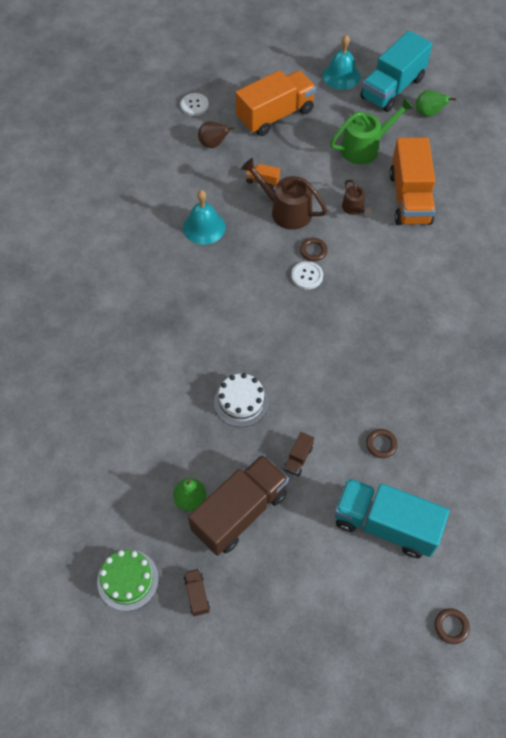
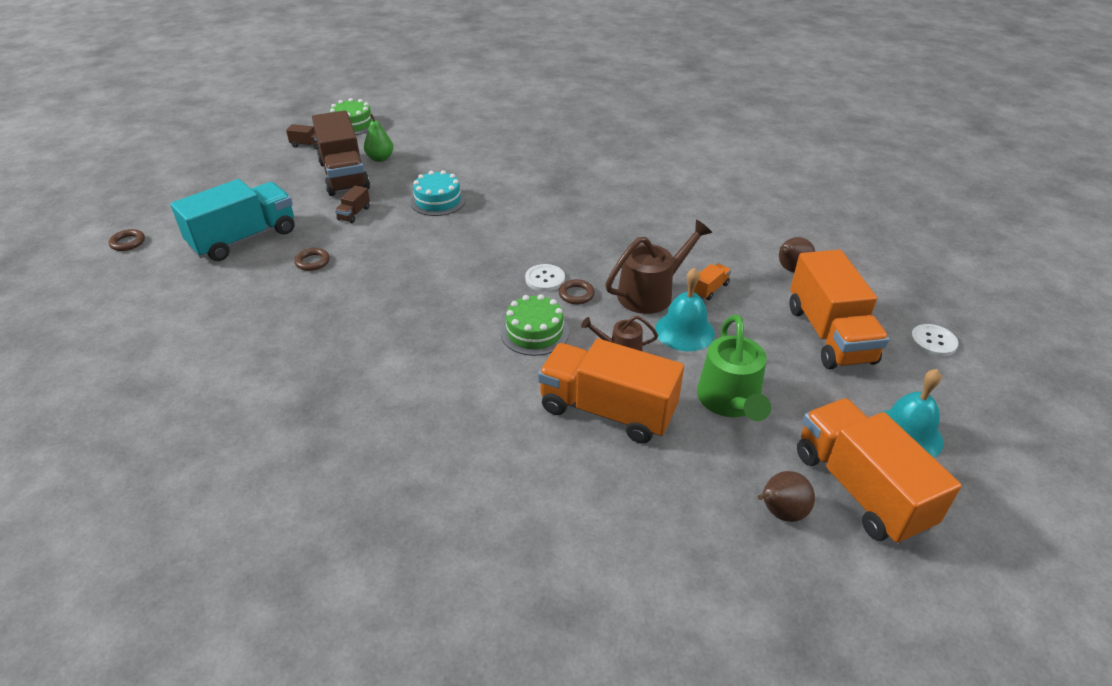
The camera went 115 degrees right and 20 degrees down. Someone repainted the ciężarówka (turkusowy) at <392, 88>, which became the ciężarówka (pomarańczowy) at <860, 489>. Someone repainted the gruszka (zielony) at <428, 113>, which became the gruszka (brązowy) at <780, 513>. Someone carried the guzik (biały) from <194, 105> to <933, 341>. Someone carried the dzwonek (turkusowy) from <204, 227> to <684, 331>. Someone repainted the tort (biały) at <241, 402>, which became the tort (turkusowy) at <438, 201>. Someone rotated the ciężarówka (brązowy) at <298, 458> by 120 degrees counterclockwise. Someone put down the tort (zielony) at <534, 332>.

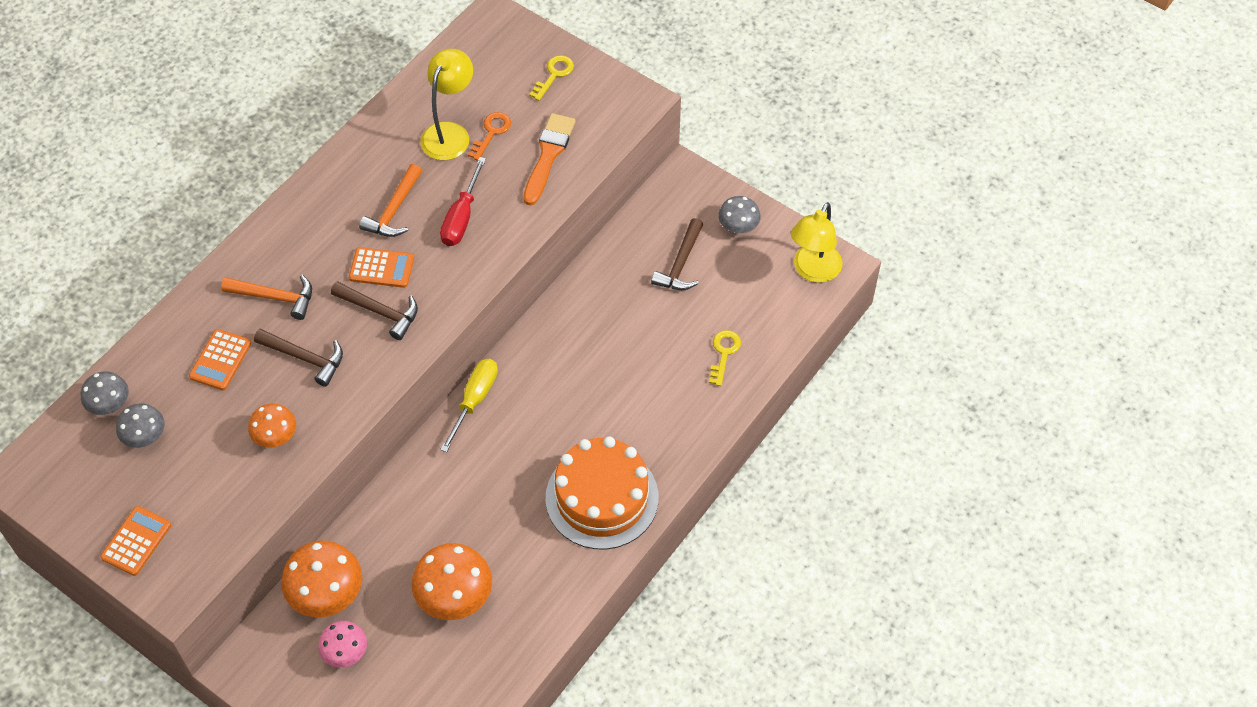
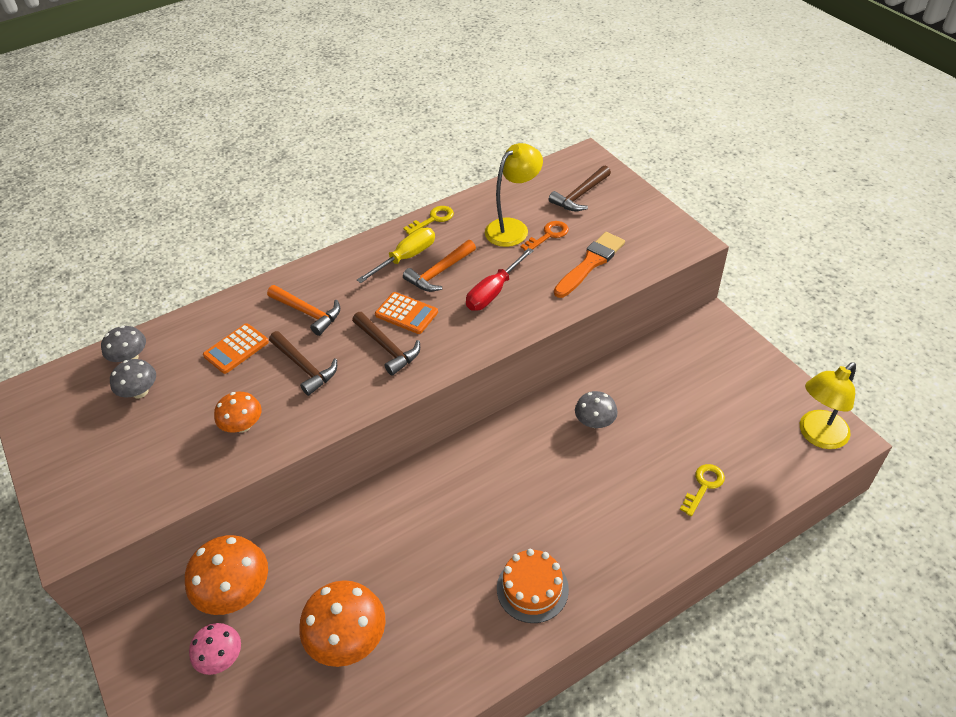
The camera went 25 degrees right and 10 degrees down. Someone carried the klucz (żółty) from <554, 75> to <433, 219>. Someone carried the grzyb (szary) from <738, 226> to <595, 422>. Someone carried the młotek (brązowy) from <680, 264> to <580, 195>. Someone carried the śrubokręt (żółty) from <475, 399> to <407, 257>. Someone scaled the tort (pomarańczowy) at <602, 498> by 0.60. Someone took away the kalkulator (pomarańczowy) at <136, 541>.

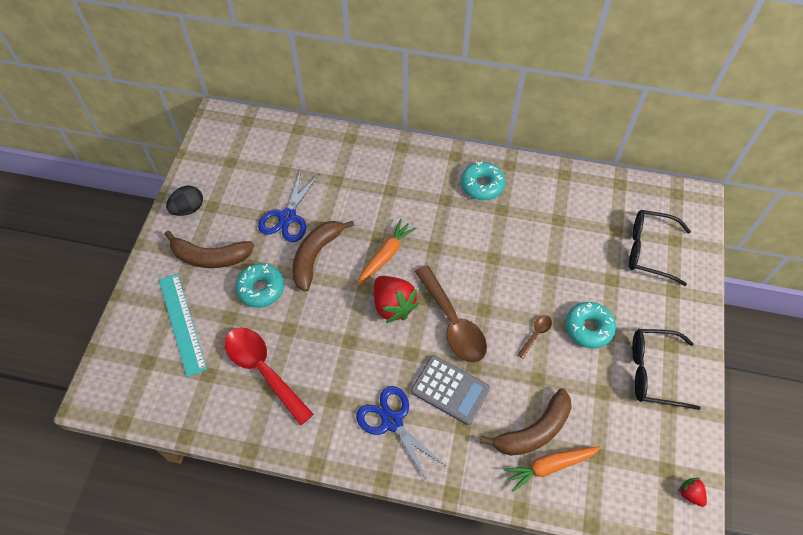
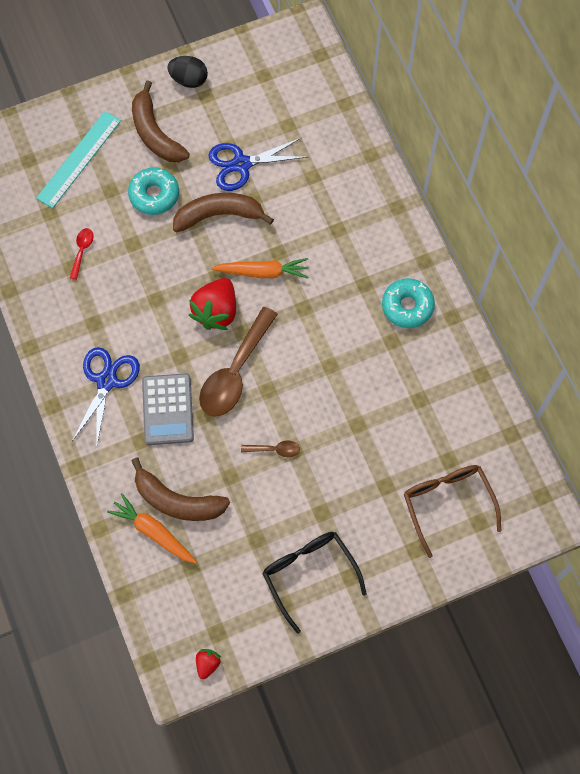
The camera went 55 degrees right and 10 degrees up. Someone repainted the okulary (czarny) at <649, 250>, which became the okulary (brązowy) at <447, 504>. Someone took away the donut (turkusowy) at <588, 328>. Someone scaled the łyżka (czerwony) at <263, 370> by 0.44.

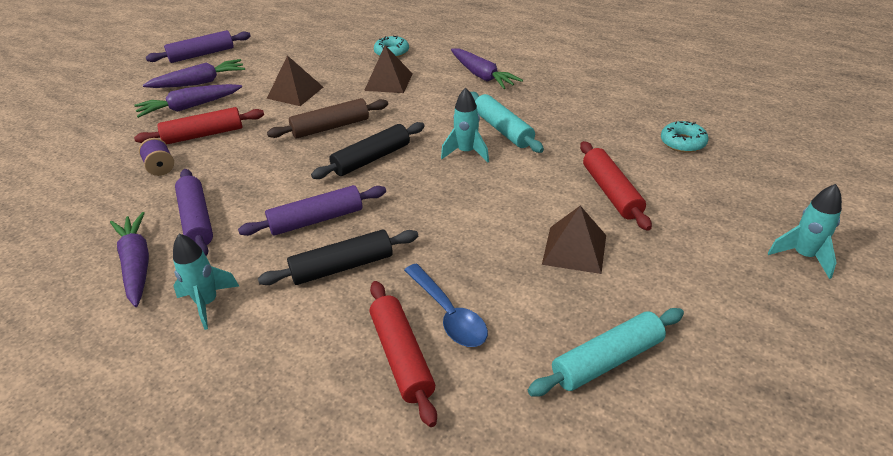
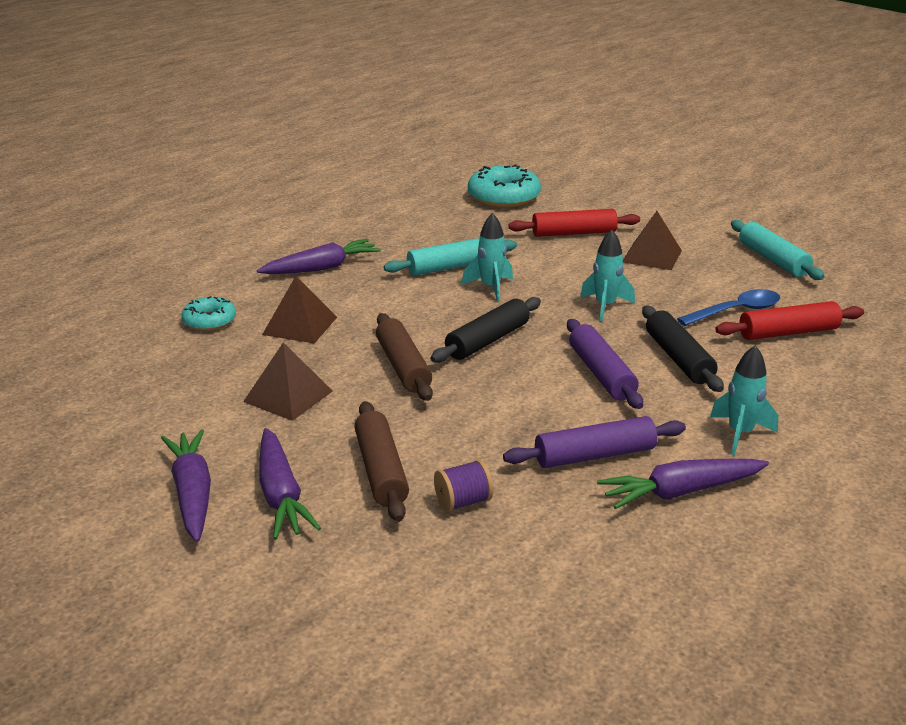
The camera went 85 degrees left and 10 degrees down. Someone took away the wałek do ciasta (fioletowy) at <201, 54>. Someone repainted the wałek do ciasta (czerwony) at <204, 135>, which became the wałek do ciasta (brązowy) at <381, 470>. Someone scaled the donut (turkusowy) at <682, 142> by 1.74. Someone rotated the wałek do ciasta (czarny) at <371, 159> by 75 degrees clockwise. Someone carried the rakieta (turkusowy) from <803, 256> to <605, 306>.

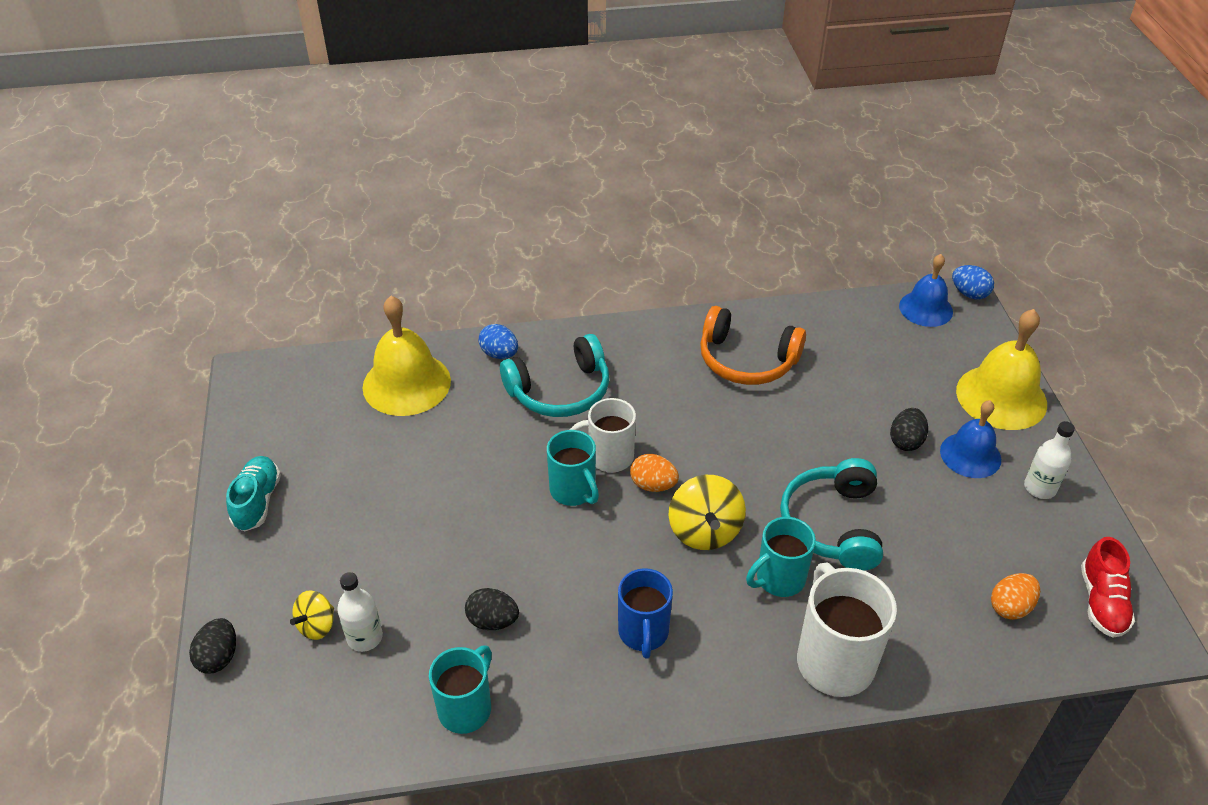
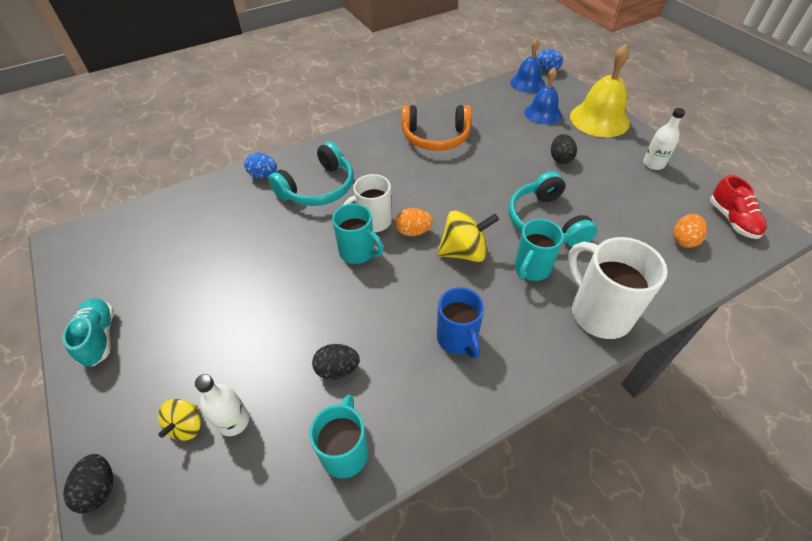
The camera went 20 degrees left and 5 degrees up. Someone took away the dzwonek (żółty) at <406, 383>. Someone carried the dzwonek (niebieski) from <970, 455> to <543, 113>. Someone rotated the bączek (żółty) at <704, 531> by 75 degrees counterclockwise.

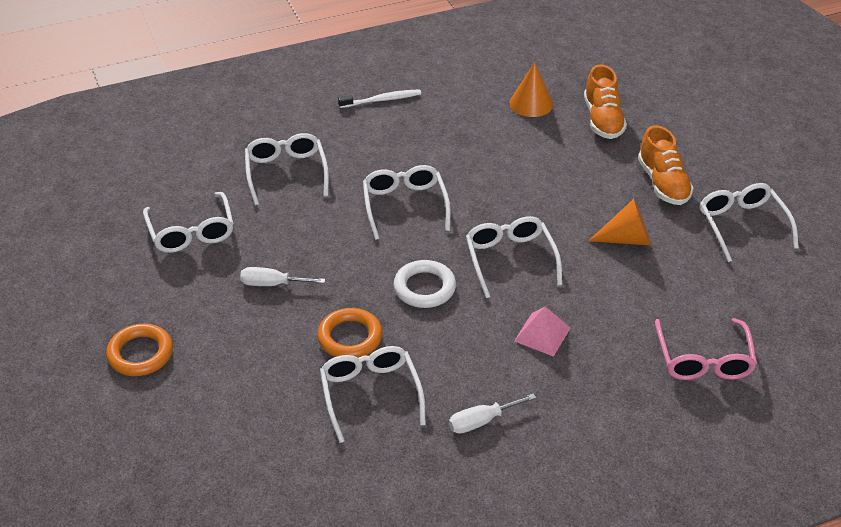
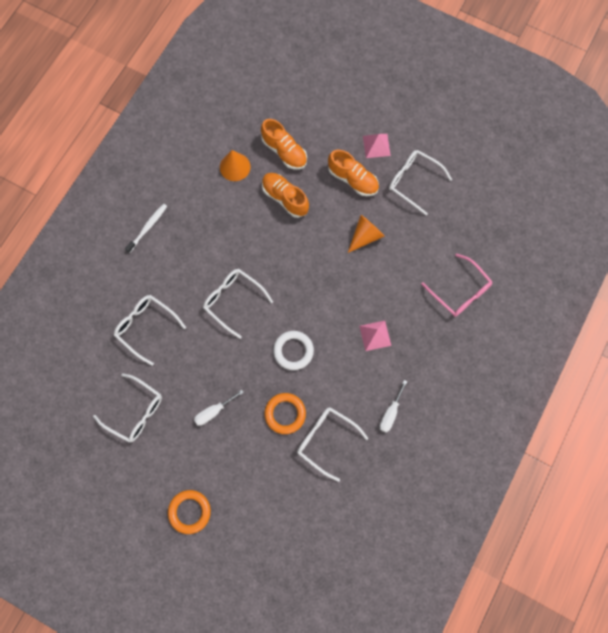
The camera went 40 degrees left and 30 degrees up. Someone took away the okulary (biały) at <510, 259>. Someone put down the piramida (różowy) at <376, 145>. Someone put down the but (pomarańczowy) at <285, 198>.

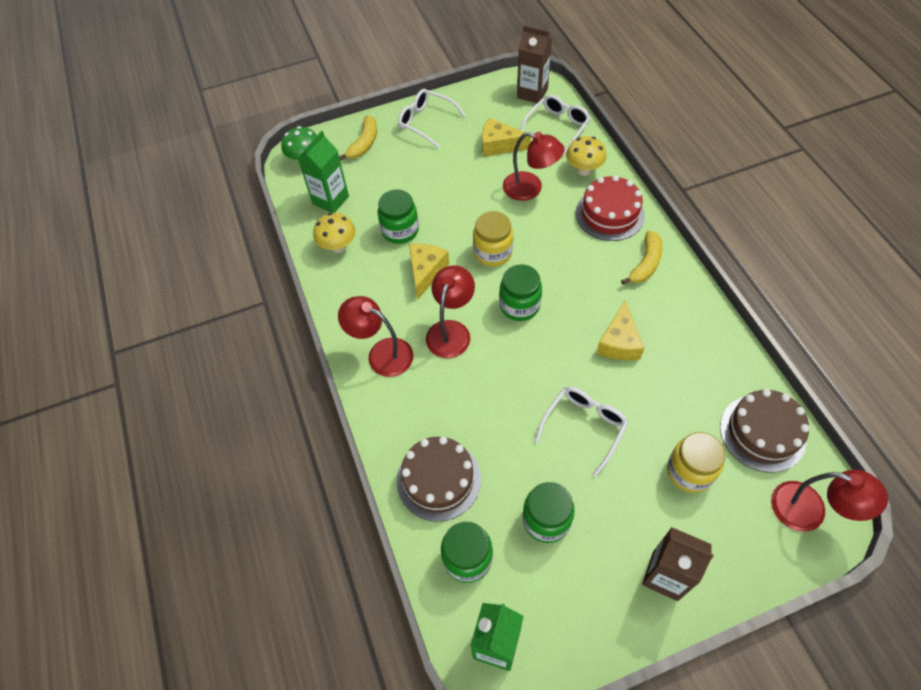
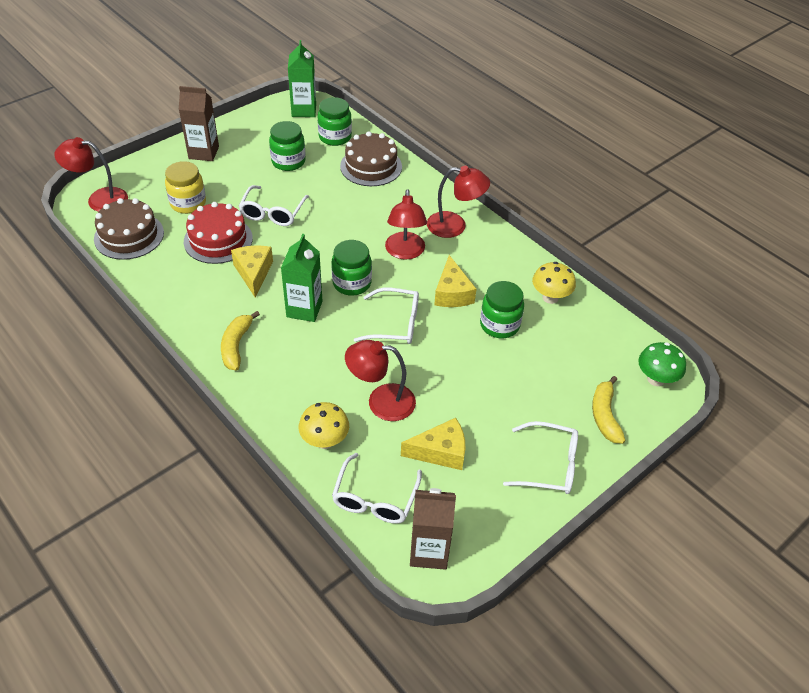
The camera went 155 degrees right and 10 degrees down. Someone carried the karton mleka (zielony) from <330, 200> to <304, 309>. Someone carried the tort (czerwony) from <609, 214> to <218, 240>. Someone swapped the słoik (żółty) at <493, 252> for the okulary (biały) at <395, 324>.

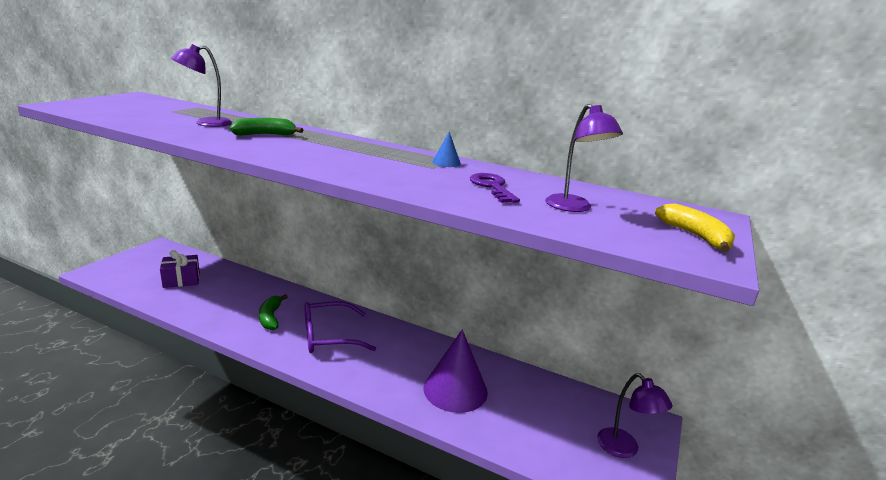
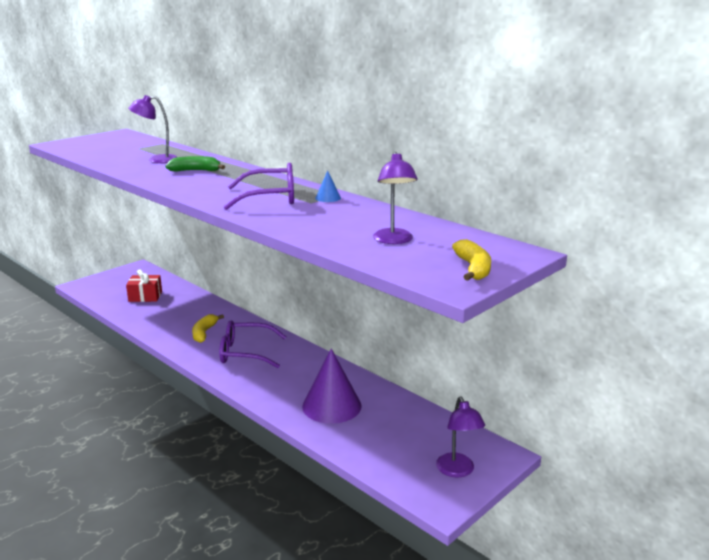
The camera went 20 degrees right and 0 degrees up. Someone took away the klucz (fioletowy) at <492, 187>. Someone repainted the prezent (fioletowy) at <181, 280>, which became the prezent (czerwony) at <145, 296>. Someone repainted the banan (zielony) at <270, 317>, which became the banan (żółty) at <204, 333>. Someone put down the okulary (fioletowy) at <271, 198>.

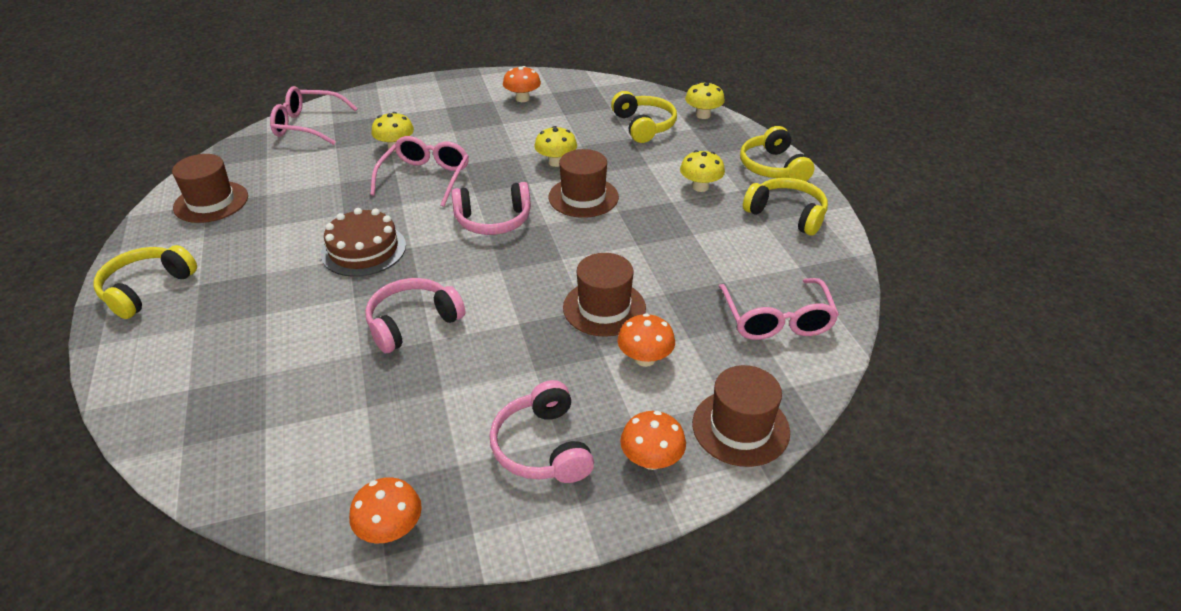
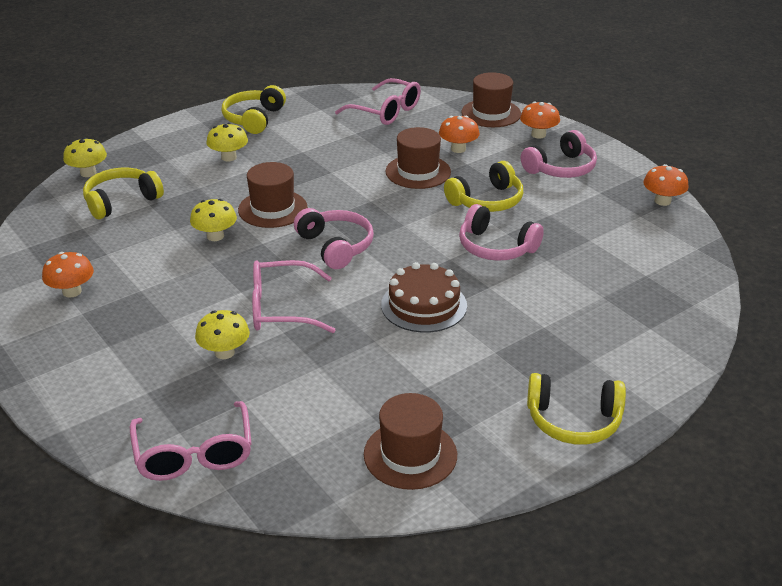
The camera went 110 degrees left and 5 degrees down. Someone carried the słuchawki (żółty) from <773, 167> to <487, 201>. Someone rotated the okulary (różowy) at <777, 320> by 60 degrees clockwise.

